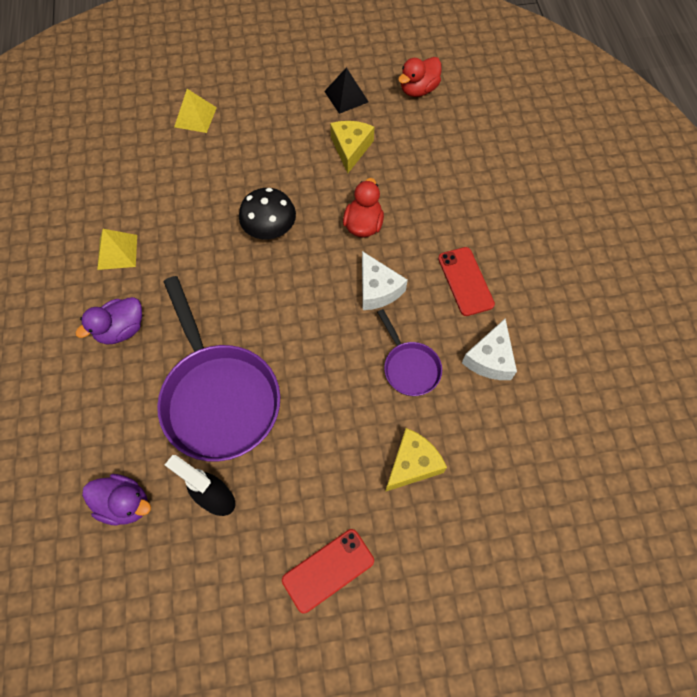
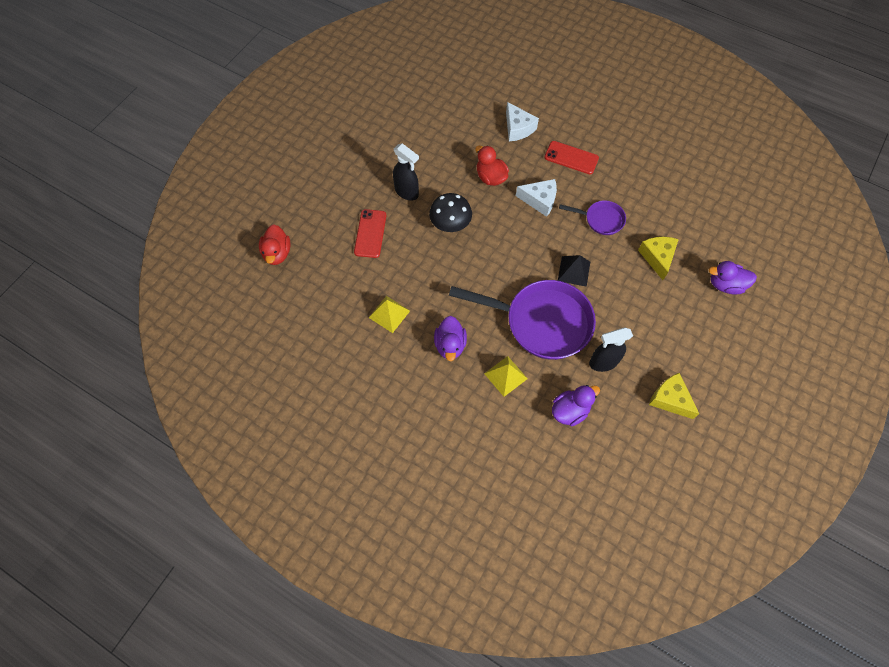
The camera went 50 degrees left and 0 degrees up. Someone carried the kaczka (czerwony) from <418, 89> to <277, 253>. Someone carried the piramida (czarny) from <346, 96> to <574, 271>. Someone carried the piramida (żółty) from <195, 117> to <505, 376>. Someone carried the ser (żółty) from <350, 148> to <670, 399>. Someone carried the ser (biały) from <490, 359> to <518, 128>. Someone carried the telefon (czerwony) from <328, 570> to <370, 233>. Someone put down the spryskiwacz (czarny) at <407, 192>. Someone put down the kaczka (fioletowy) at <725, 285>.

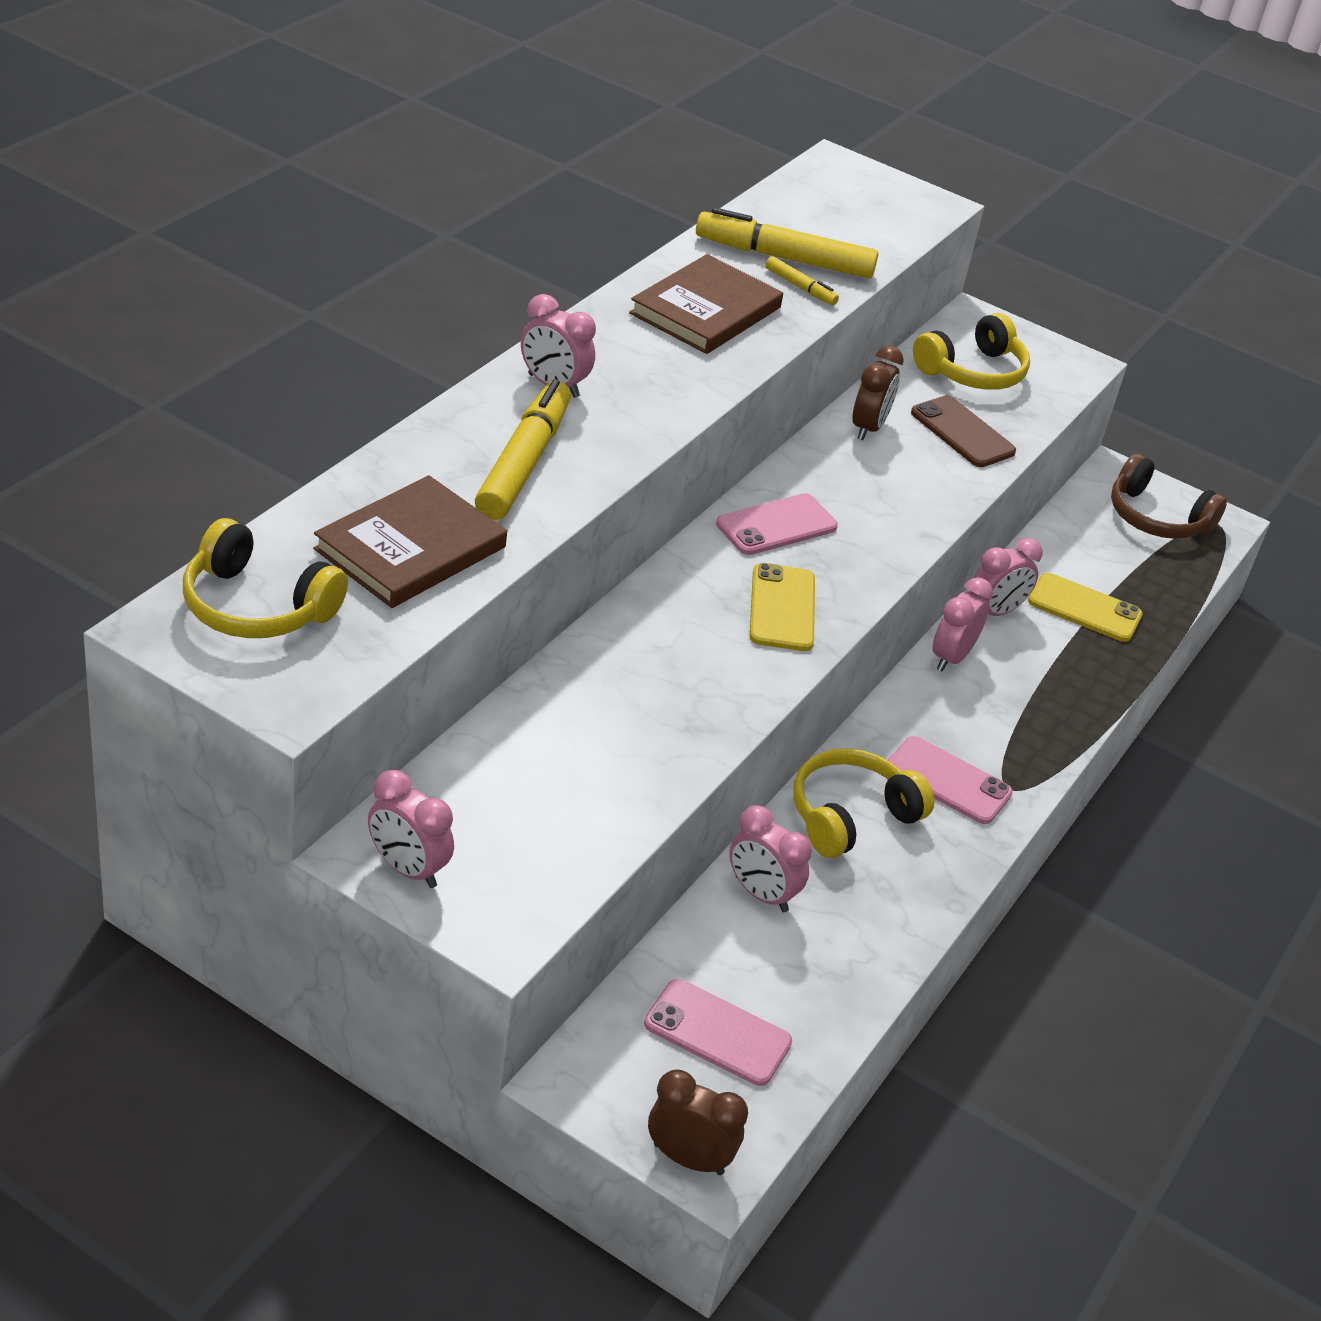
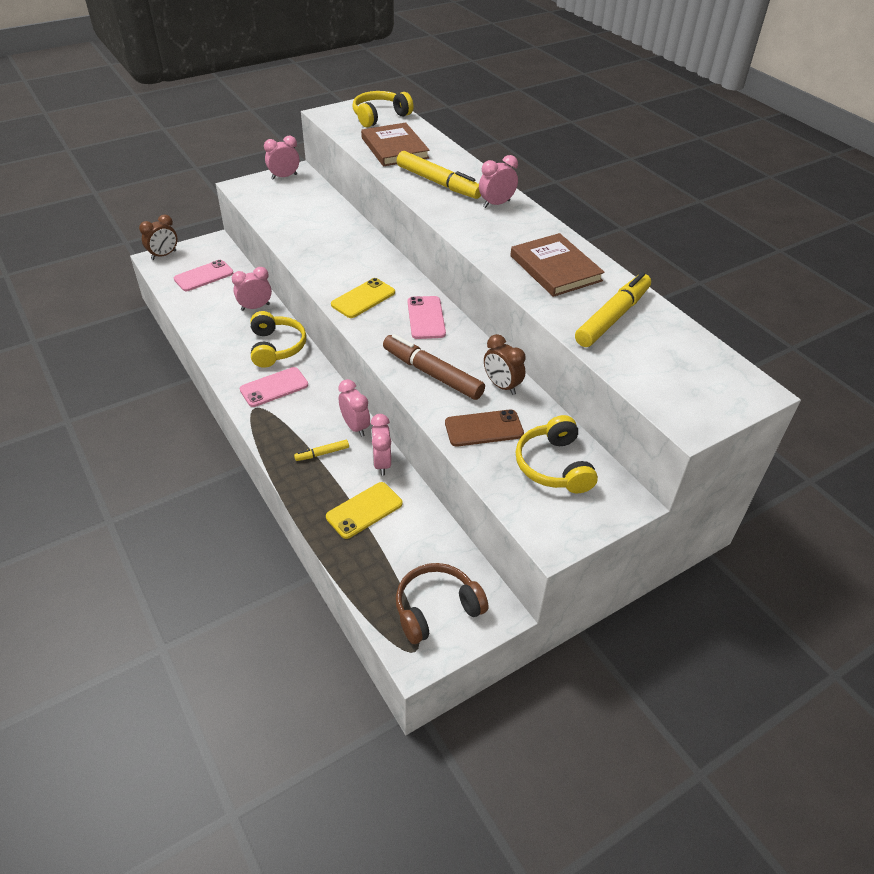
The camera went 120 degrees right and 5 degrees up. Someone carried the flamaster (żółty) from <800, 287> to <322, 453>. Someone rotated the telefon (żółty) at <782, 608> by 75 degrees counterclockwise. Someone put down the flamaster (brązowy) at <432, 374>.

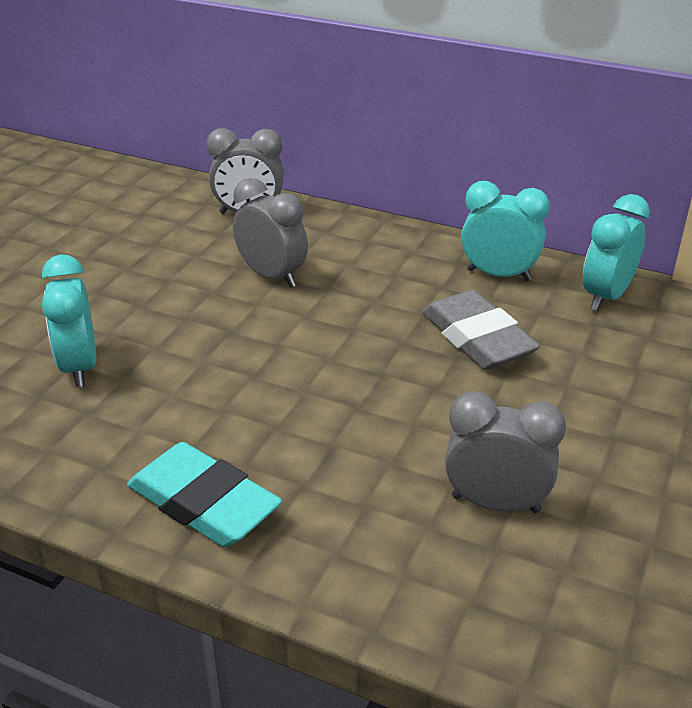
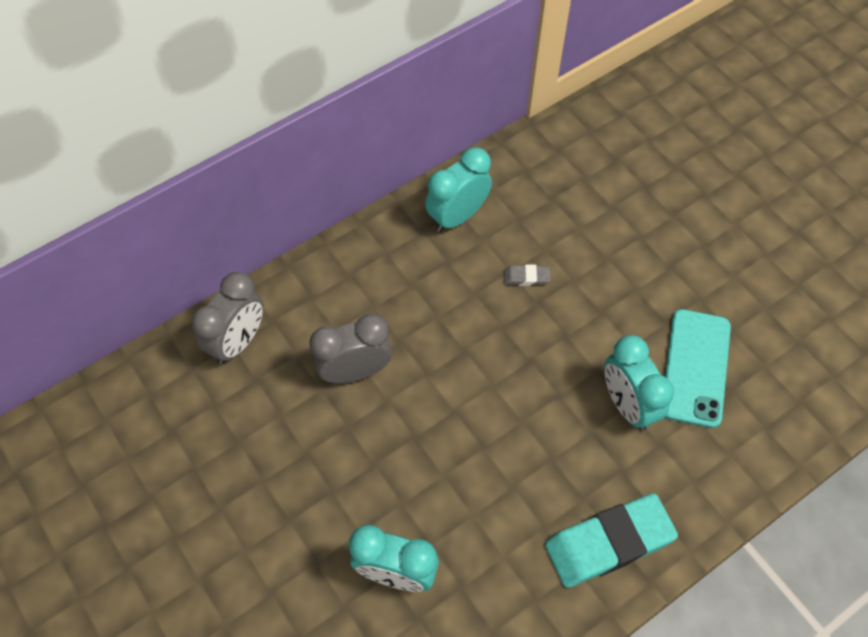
The camera went 60 degrees left and 25 degrees up. Someone carried the budzik (turkusowy) from <606, 296> to <627, 404>. Someone scaled the gumka do mazania (szary) at <477, 338> by 0.43. Someone swapped the budzik (szary) at <495, 504> for the telefon (turkusowy) at <695, 368>.

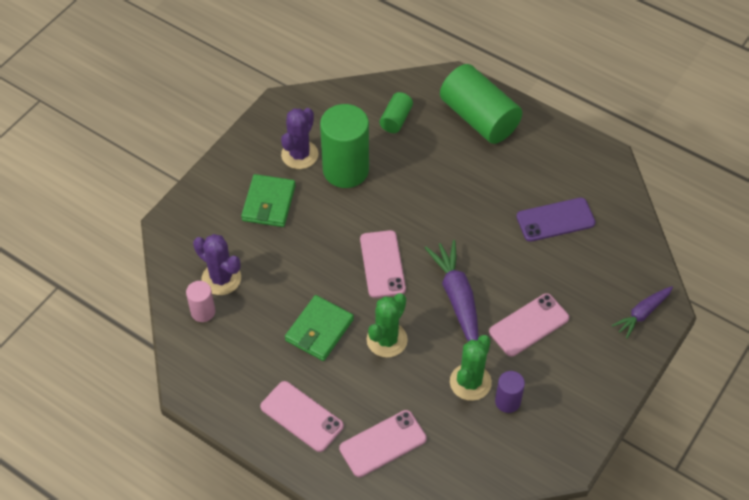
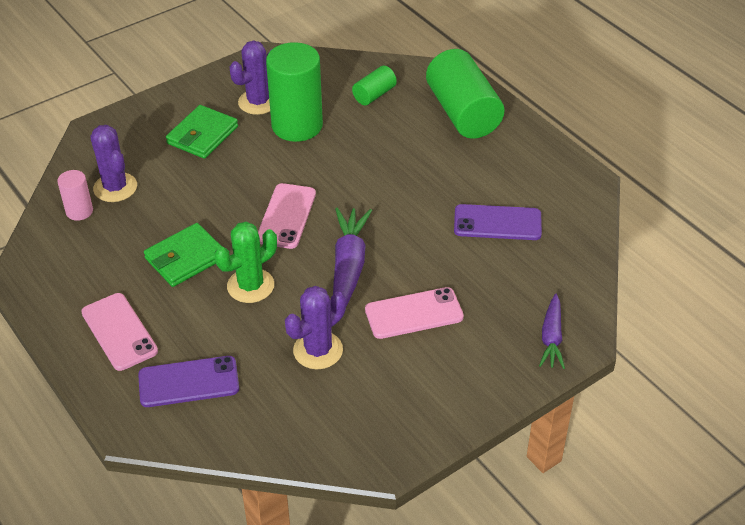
The camera went 20 degrees right and 10 degrees down. Someone rotated the marchewka (fioletowy) at <642, 313> by 60 degrees counterclockwise. Someone repainted the kaktus (zielony) at <470, 382>, which became the kaktus (fioletowy) at <318, 350>. Someone took away the walec (fioletowy) at <507, 401>. Someone repainted the telefon (różowy) at <383, 444>, which became the telefon (fioletowy) at <188, 382>.

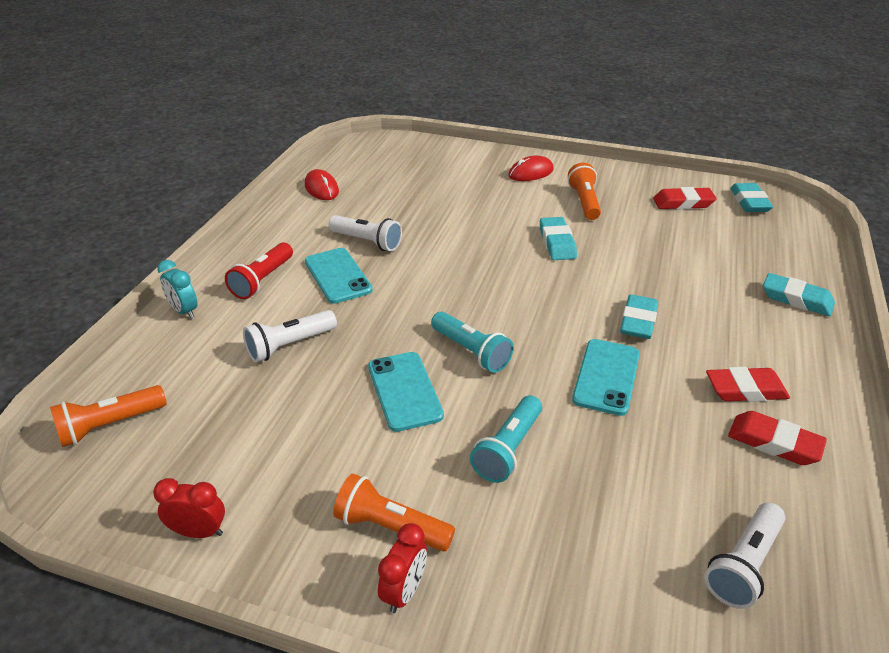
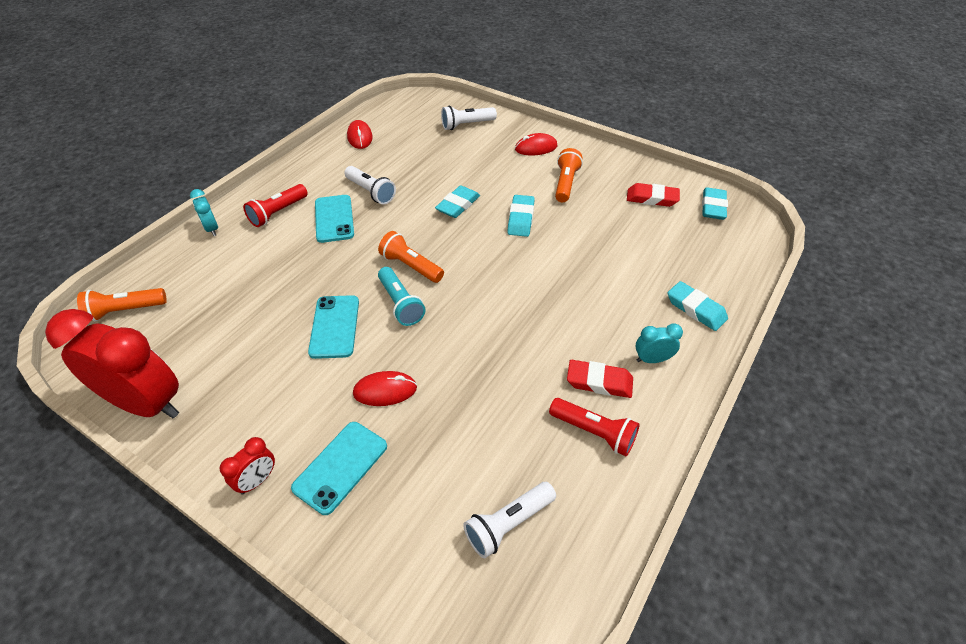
The camera went 15 degrees right and 10 degrees up. Someone carried the gumka do mazania (turkusowy) from <638, 321> to <458, 205>. Someone carried the latarka (biały) from <289, 345> to <466, 125>. Someone carried the telefon (turkusowy) from <606, 377> to <340, 467>. Someone swapped the latarka (turkusowy) at <508, 449> for the myszka (czerwony) at <385, 391>. Someone swapped the gumka do mazania (czerwony) at <774, 442> for the latarka (czerwony) at <594, 432>. Someone carried the latarka (pomarańczowy) from <390, 527> to <410, 266>. Someone scaled the budzik (czerwony) at <199, 532> by 2.29. Someone put down the budzik (turkusowy) at <652, 359>.

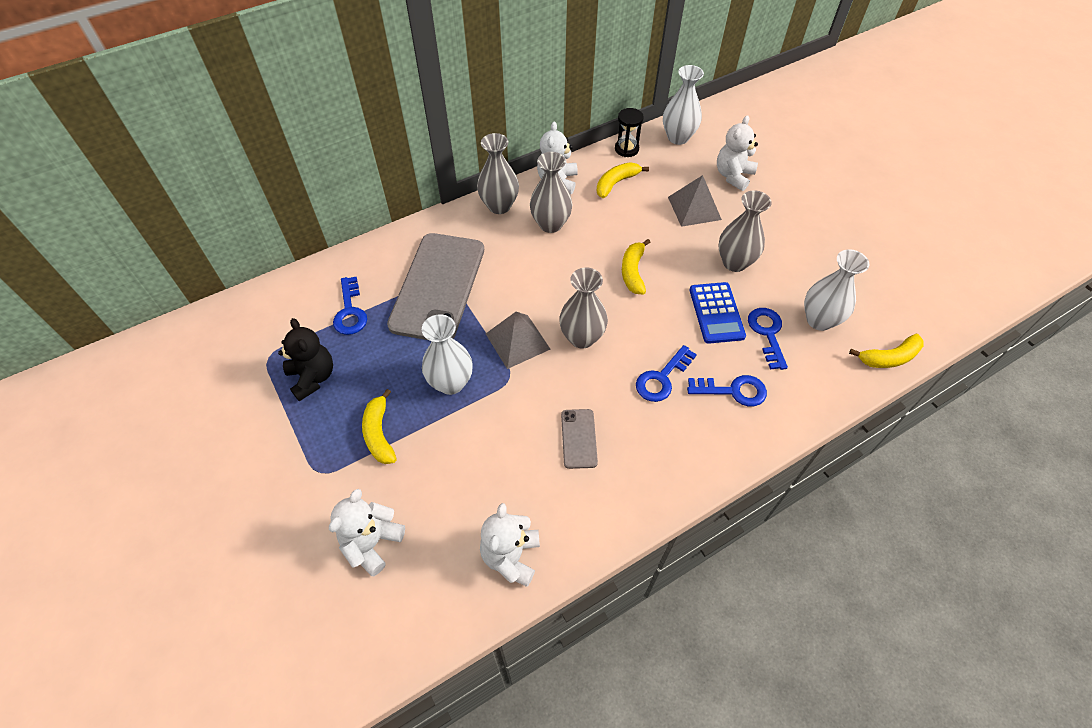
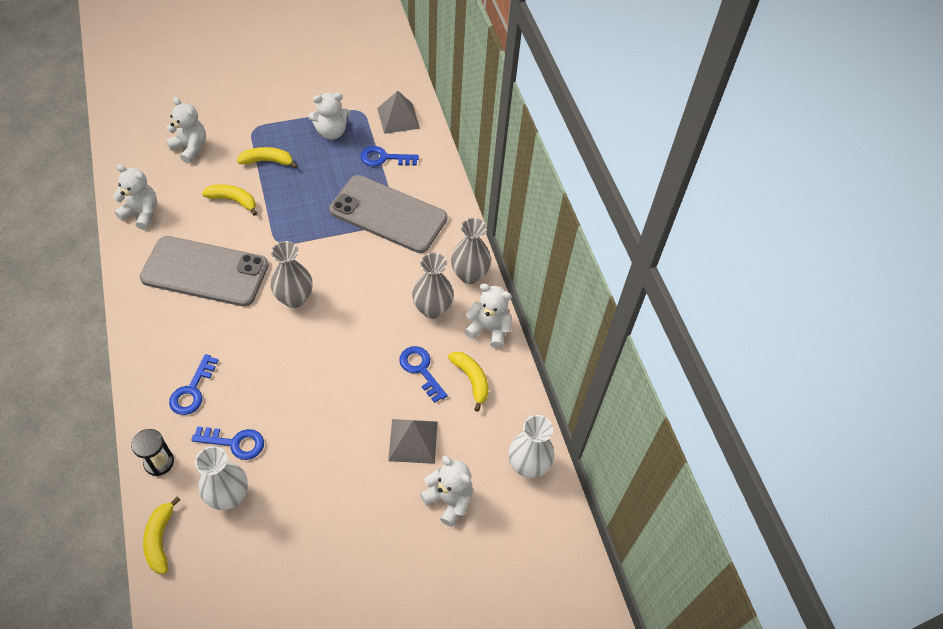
The camera went 100 degrees right and 0 degrees up. Someone carried the klepsydra (czarny) from <626, 149> to <159, 462>. Someone took away the wazon (szary) at <734, 262>. Someone carried the banan (żółty) from <633, 272> to <233, 200>. Someone took away the kalkulator (niebieski) at <716, 313>. Someone carried the piramida (szary) from <517, 341> to <398, 118>. Someone took away the wazon (biały) at <451, 383>. Someone repainted the miś (czarny) at <313, 377>, which became the miś (biały) at <331, 132>. Someone carried the klucz (niebieski) from <662, 378> to <421, 370>. Someone scaled the telefon (szary) at <579, 438> by 2.33.

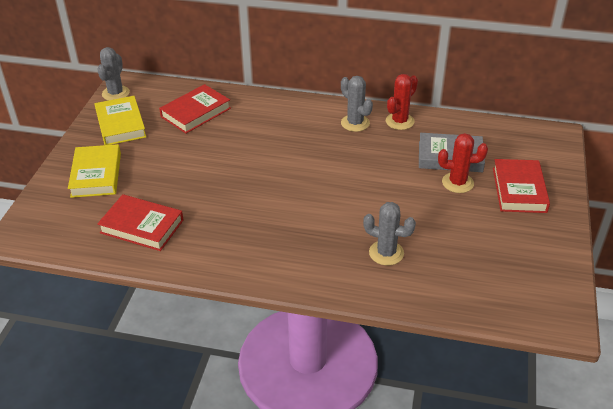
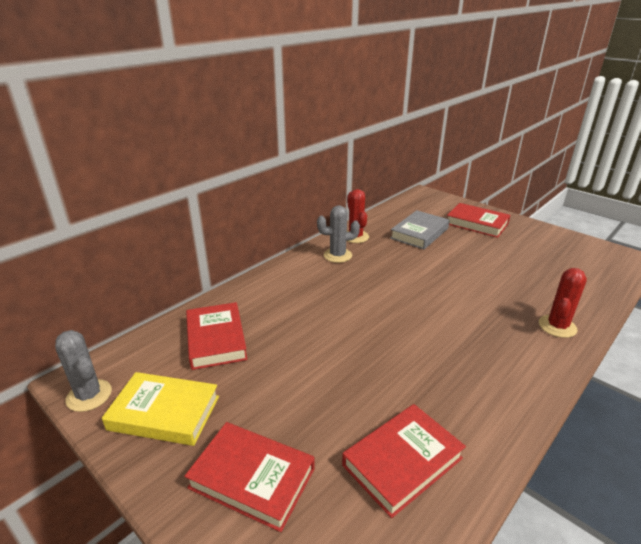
The camera went 60 degrees left and 10 degrees down. Someone carried the kaktus (czerwony) from <457, 183> to <557, 326>. Someone repainted the książka (żółty) at <96, 175>, which became the książka (czerwony) at <252, 478>. Someone took away the kaktus (szary) at <386, 253>.

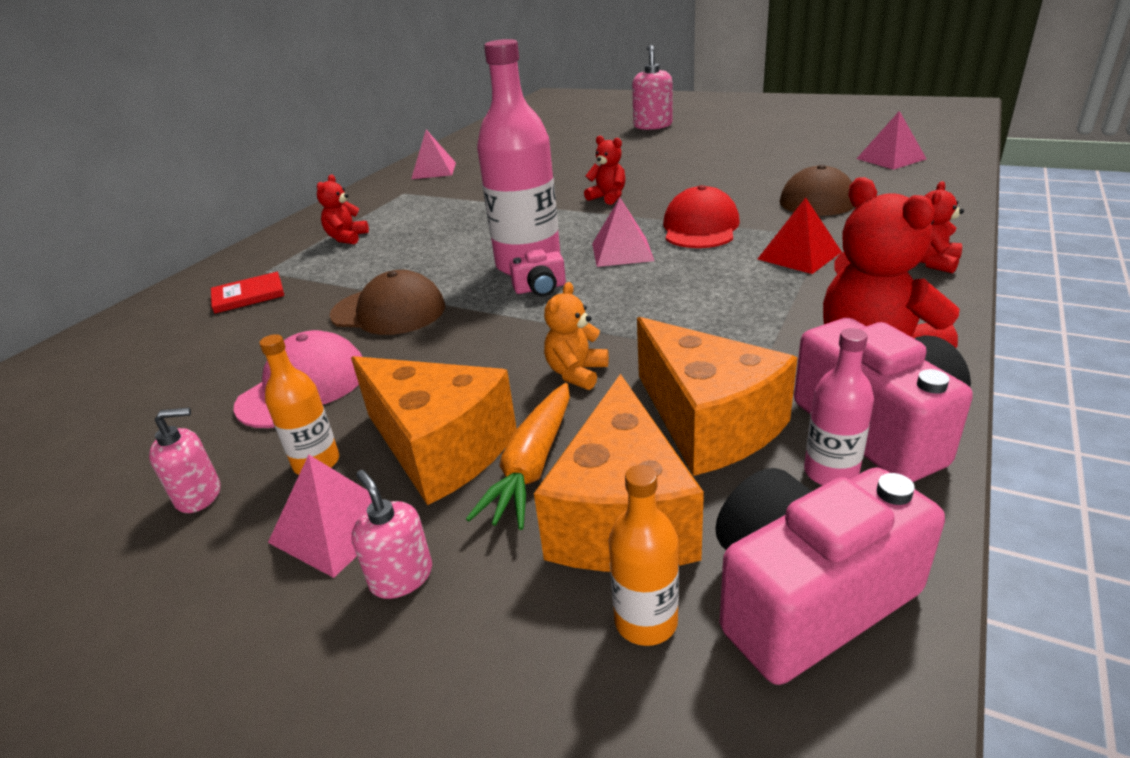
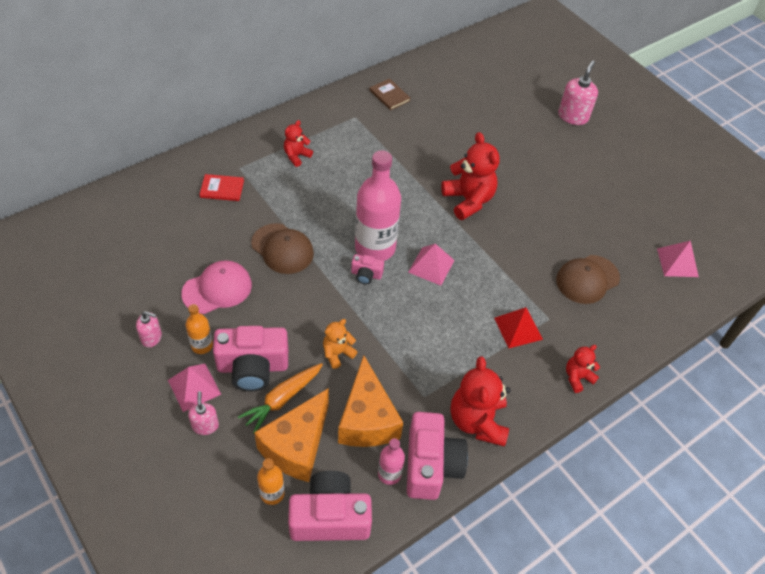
The camera went 20 degrees right and 20 degrees up. Someone swapped the piramida (różowy) at <434, 170> for the książka (brązowy) at <389, 95>. Someone scaled the miś (czerwony) at <608, 197> by 1.84. Someone took away the czapka (czerwony) at <700, 227>. Someone swapped the ser (pomarańczowy) at <439, 449> for the aparat fotograficzny (różowy) at <252, 367>.

